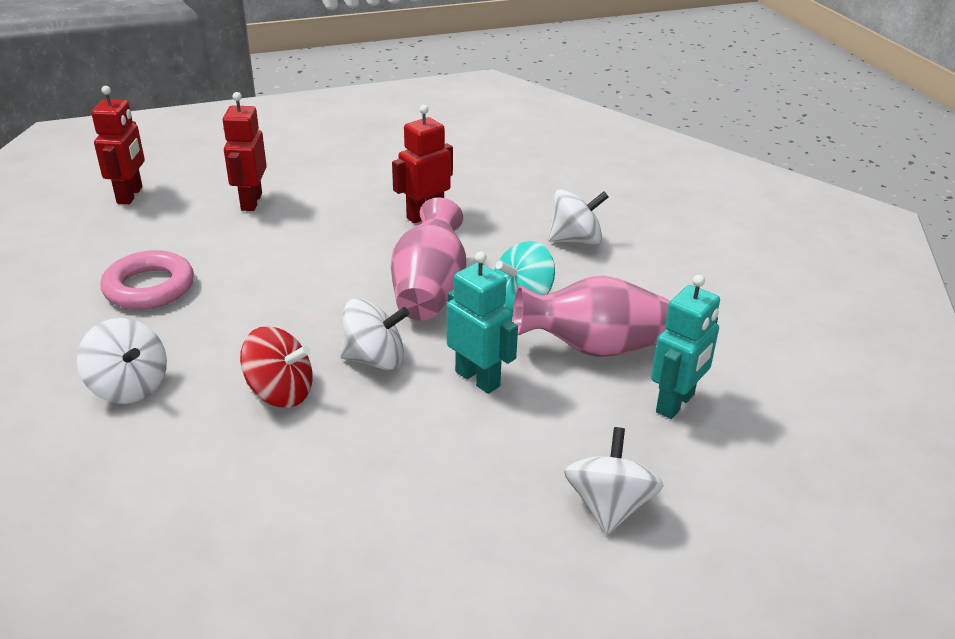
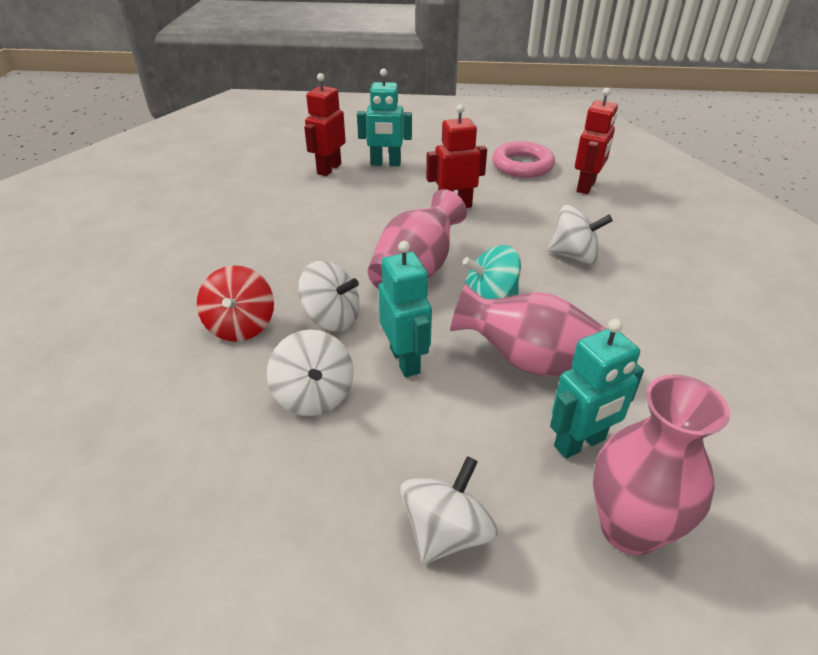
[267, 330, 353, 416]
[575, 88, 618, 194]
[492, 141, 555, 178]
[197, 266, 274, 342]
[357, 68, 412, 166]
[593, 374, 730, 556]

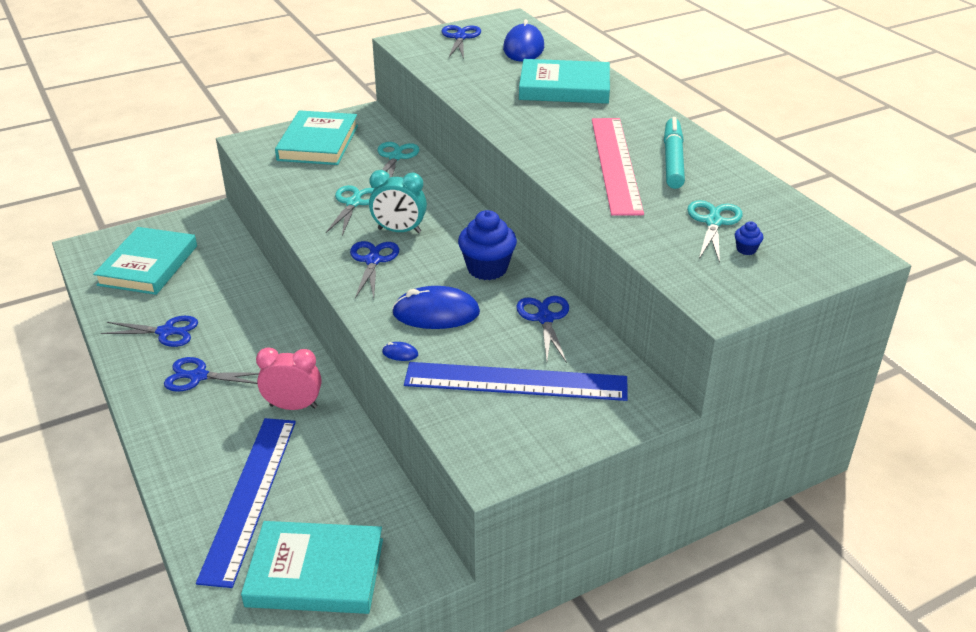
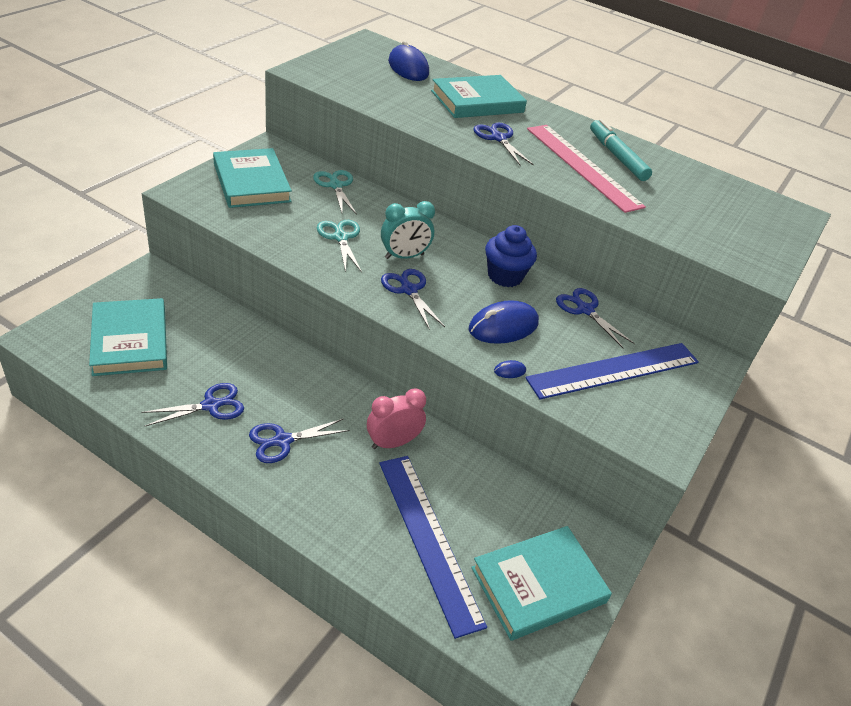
[473, 123, 534, 166]
[687, 200, 743, 263] (first image)
[735, 221, 764, 255] (first image)

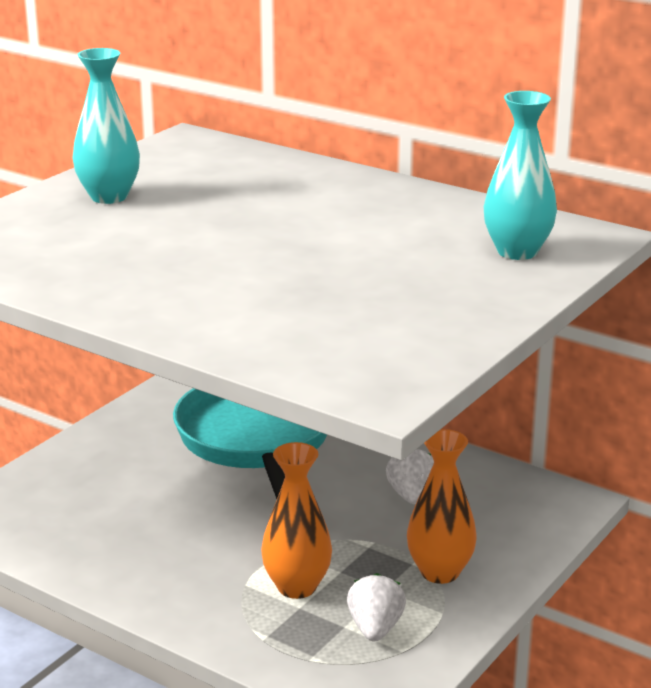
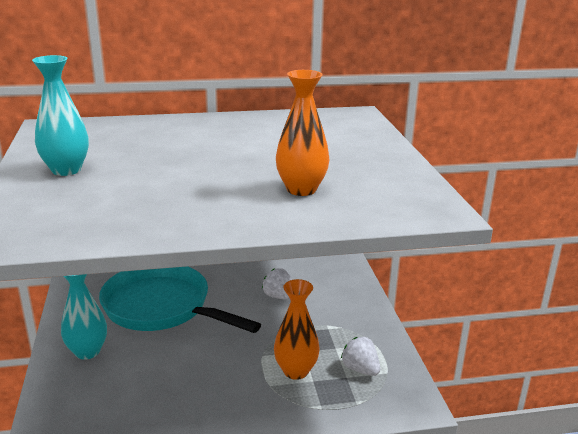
[276, 70, 330, 196]
[61, 274, 107, 360]

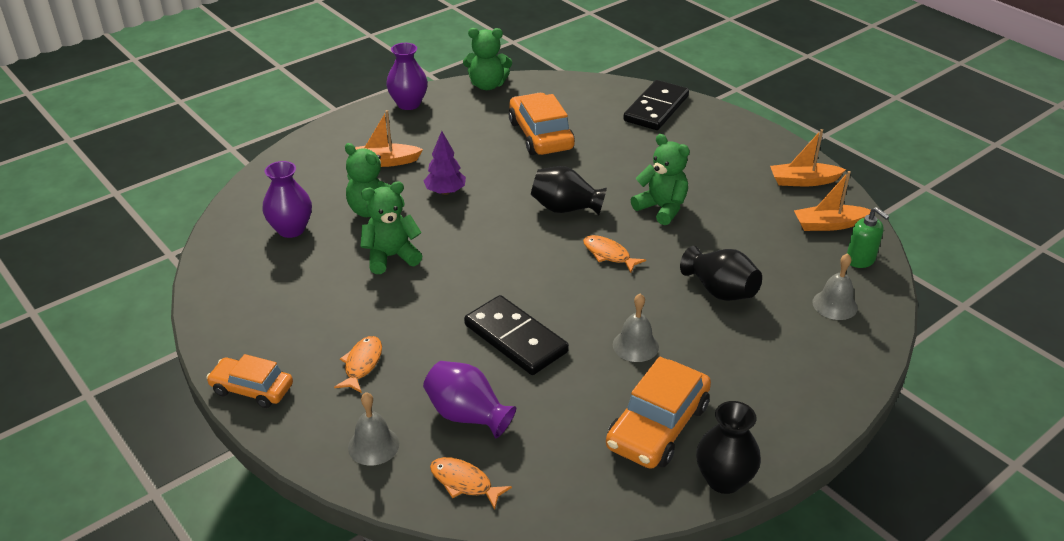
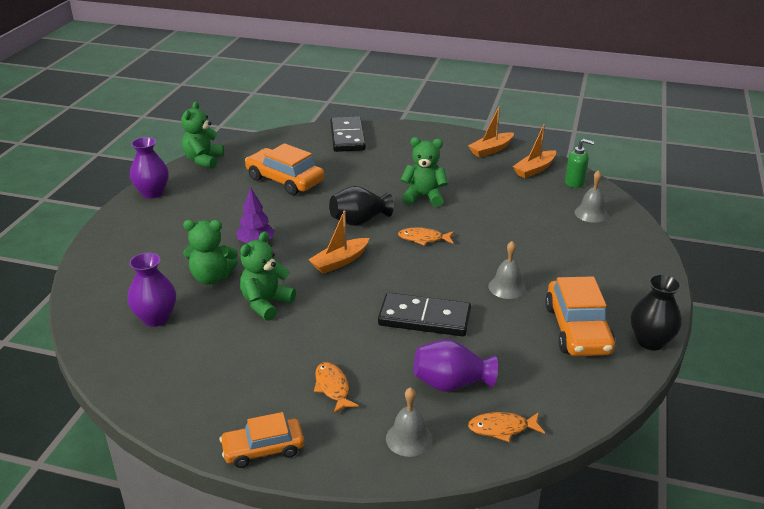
[308, 211, 369, 274]
[181, 101, 224, 169]
[680, 246, 762, 301] (first image)

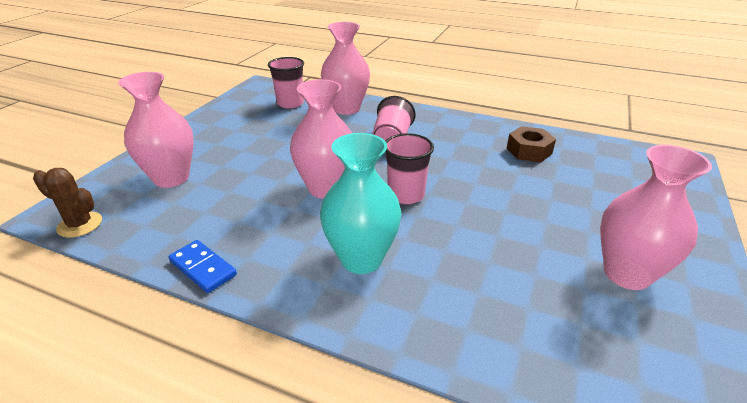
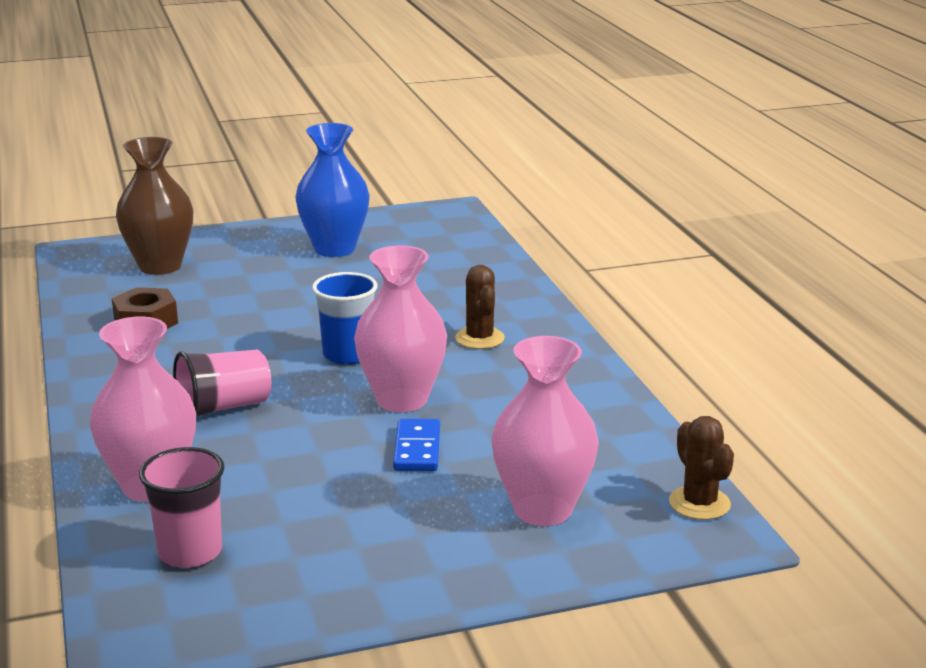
[393, 419, 440, 471]
[455, 265, 505, 349]
[312, 272, 378, 364]
[295, 123, 370, 257]
[116, 137, 193, 275]

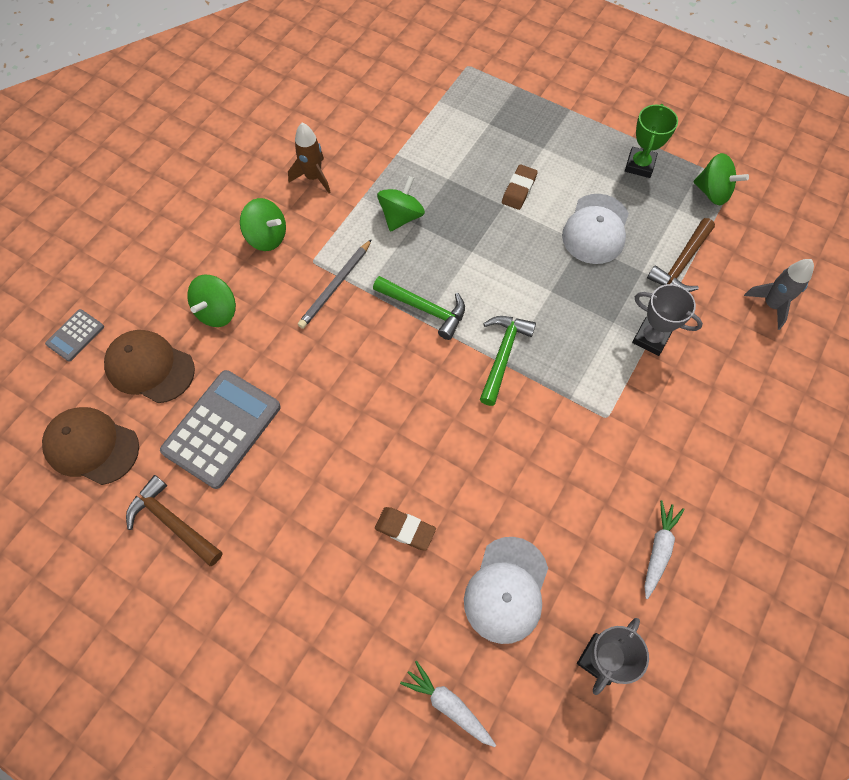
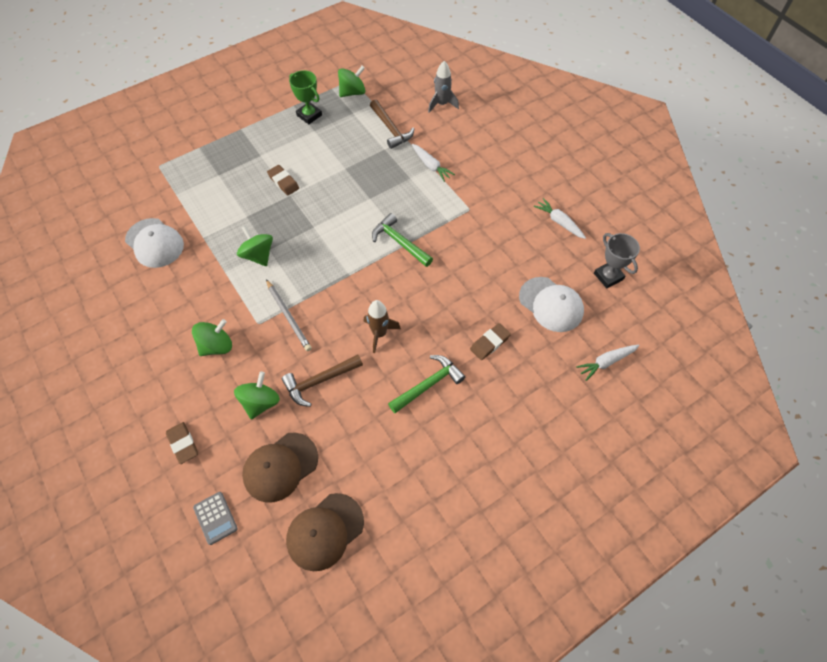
[282, 354, 363, 407]
[160, 370, 281, 489] (first image)
[234, 371, 280, 420]
[364, 300, 401, 353]
[388, 355, 465, 413]
[125, 218, 184, 268]
[412, 144, 455, 182]
[166, 422, 198, 464]

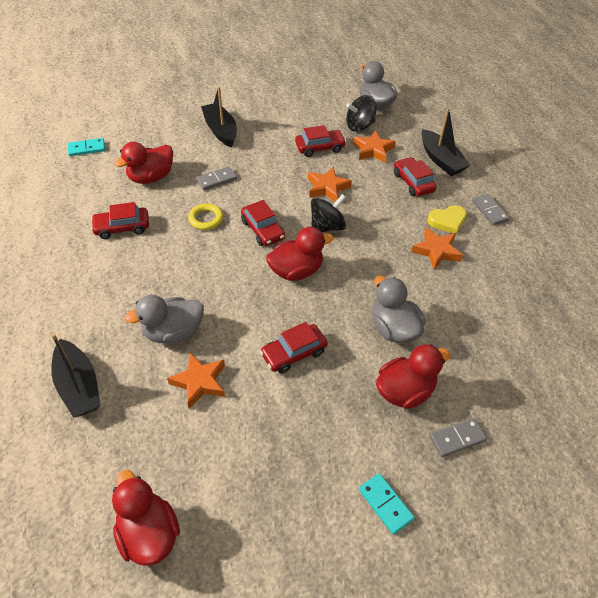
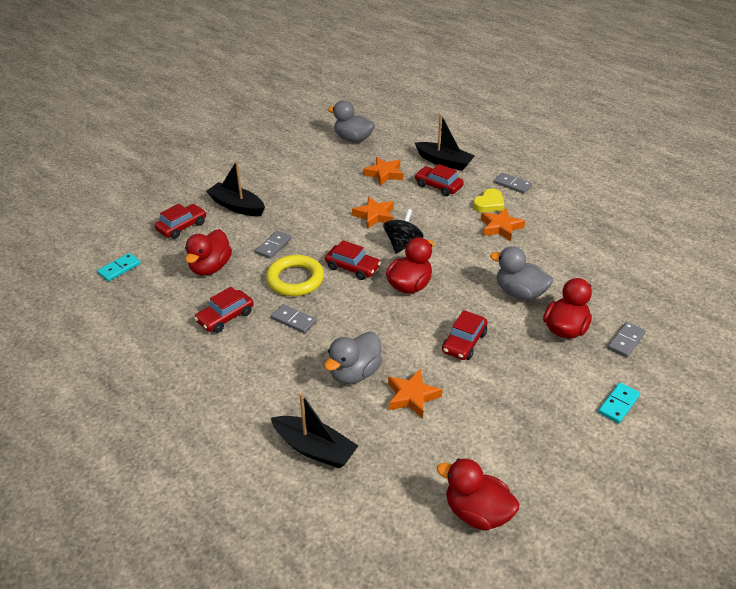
[266, 255, 324, 296]
[154, 204, 206, 239]
[346, 95, 377, 132] (first image)
[598, 382, 640, 423]
[271, 304, 316, 333]

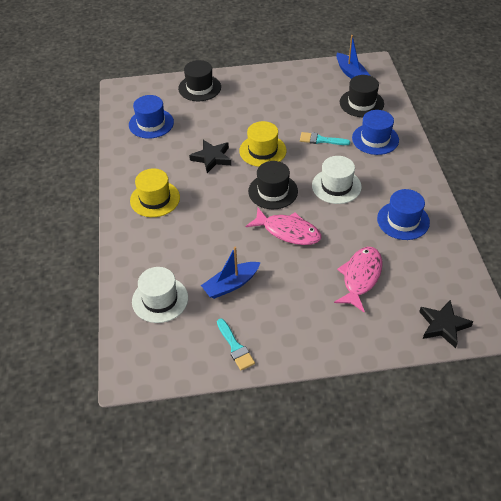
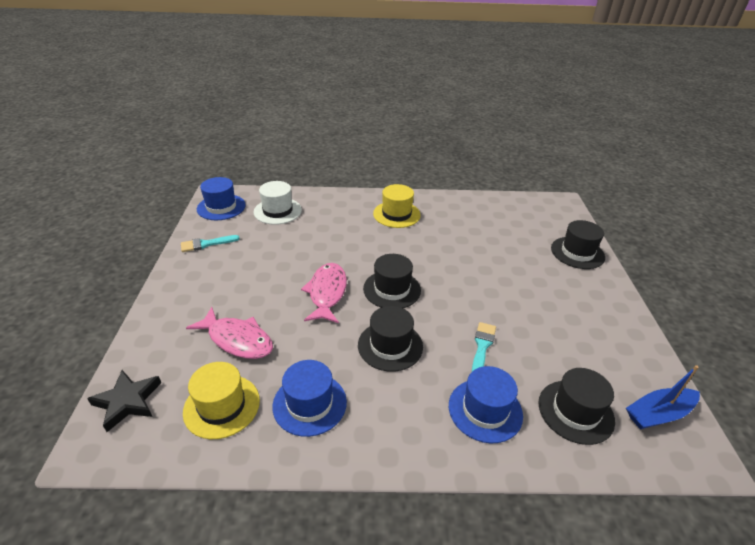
[197, 177, 246, 220]
[189, 140, 231, 173] (first image)
[201, 247, 261, 299] (first image)
[183, 362, 260, 439]
[301, 263, 347, 323]
[358, 306, 423, 372]

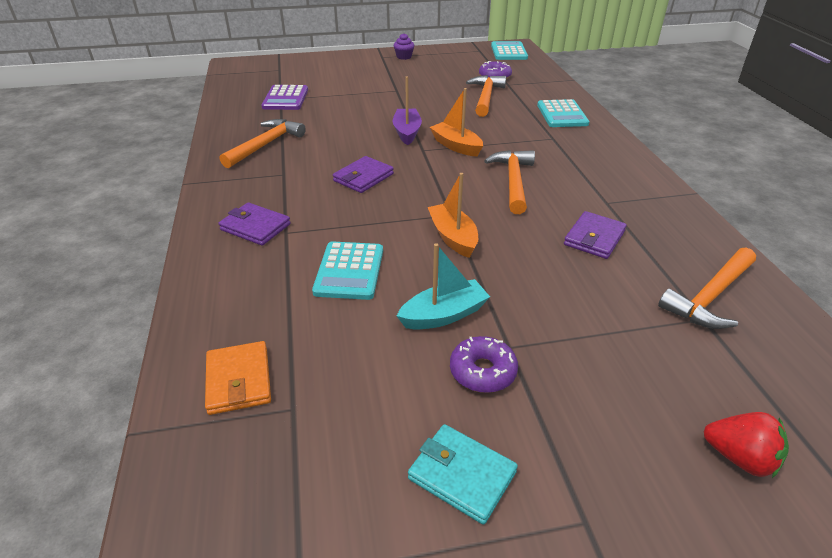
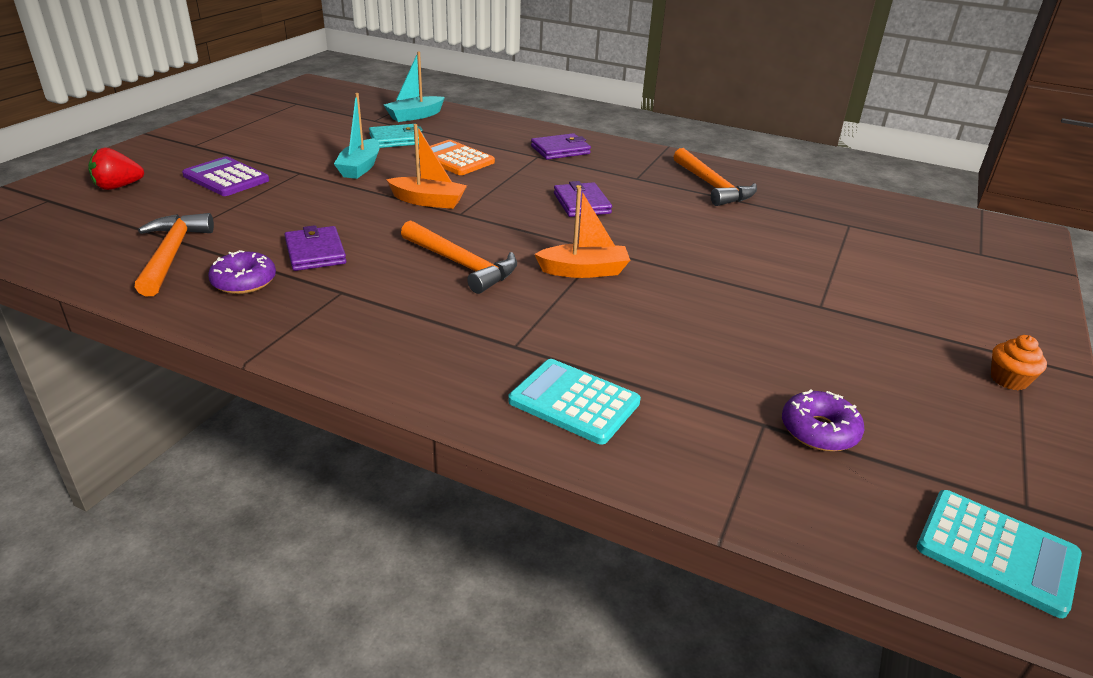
[384, 51, 445, 122]
[182, 156, 269, 196]
[419, 140, 495, 175]
[392, 76, 422, 145] (first image)
[991, 335, 1047, 390]
[369, 124, 424, 148]
[208, 250, 276, 294]
[466, 75, 506, 117] (first image)

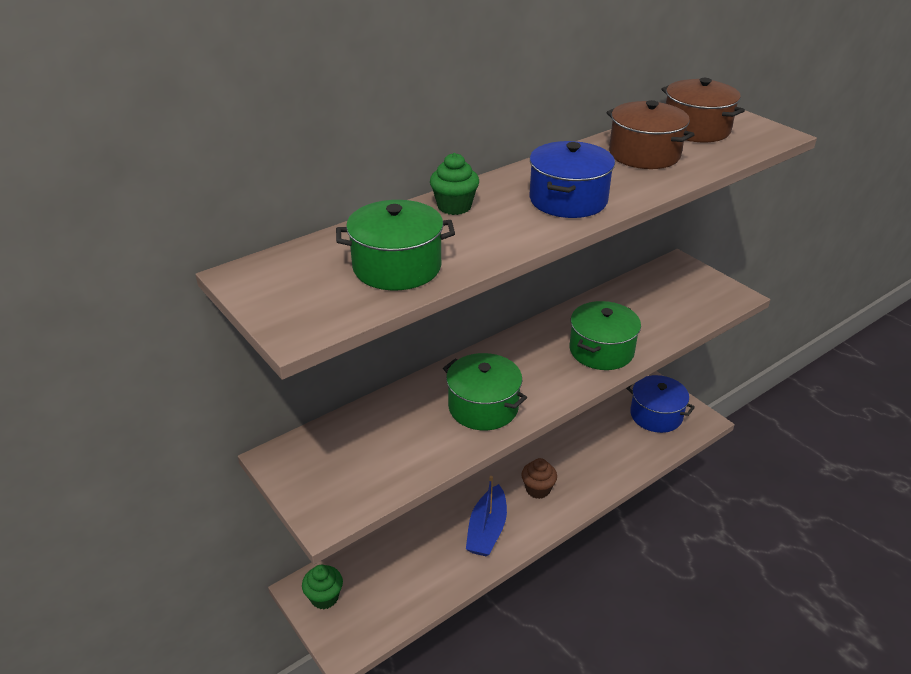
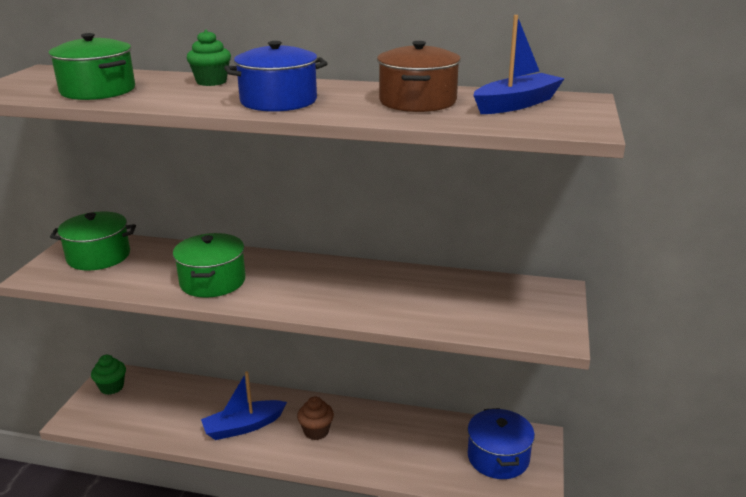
[50, 212, 136, 270]
[473, 15, 565, 114]

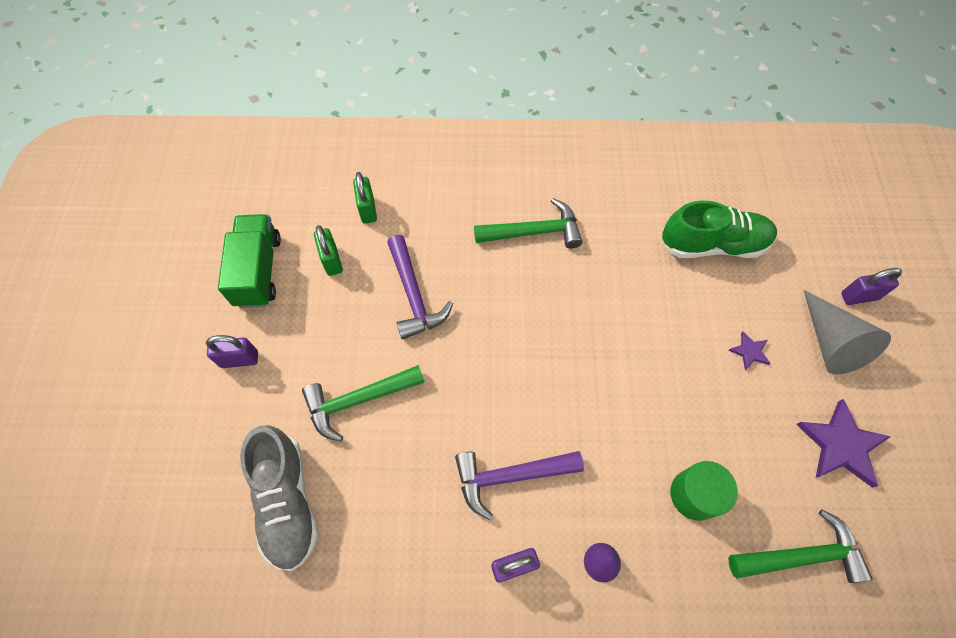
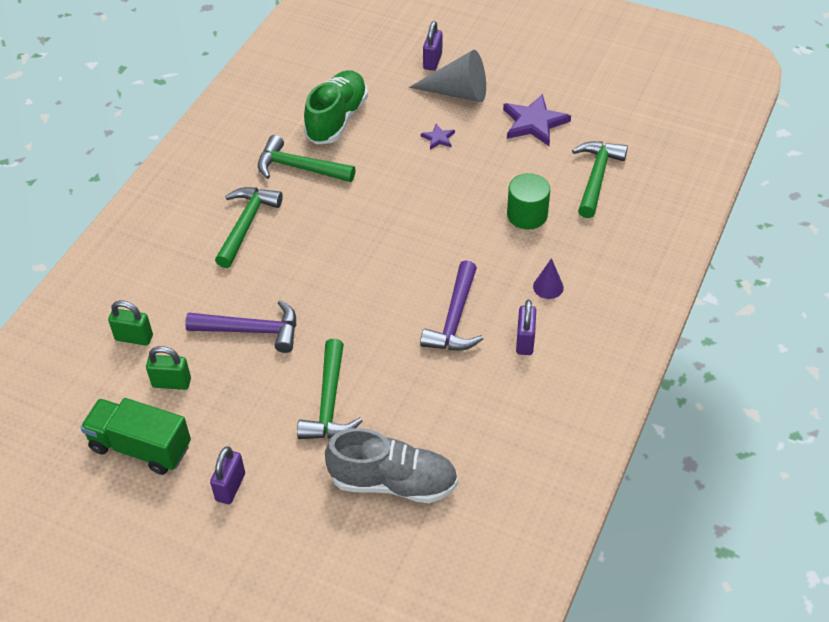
[258, 135, 355, 182]

